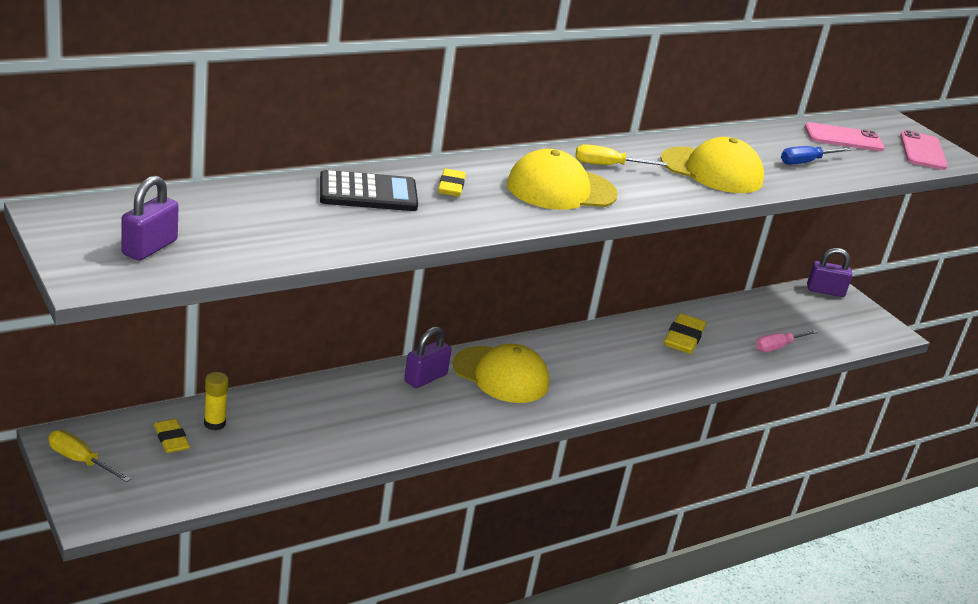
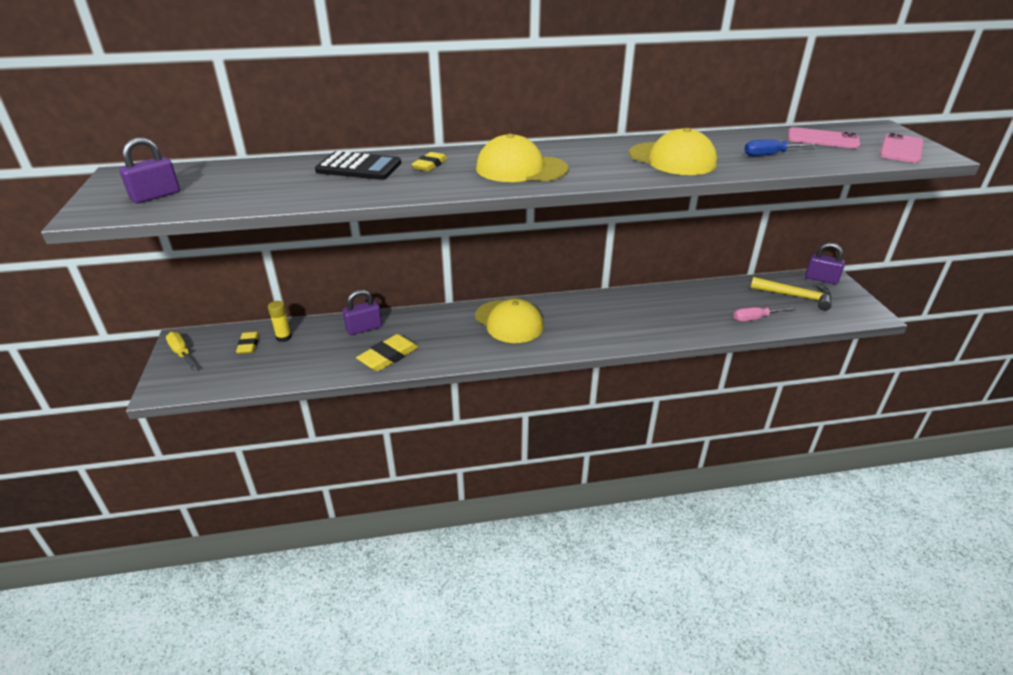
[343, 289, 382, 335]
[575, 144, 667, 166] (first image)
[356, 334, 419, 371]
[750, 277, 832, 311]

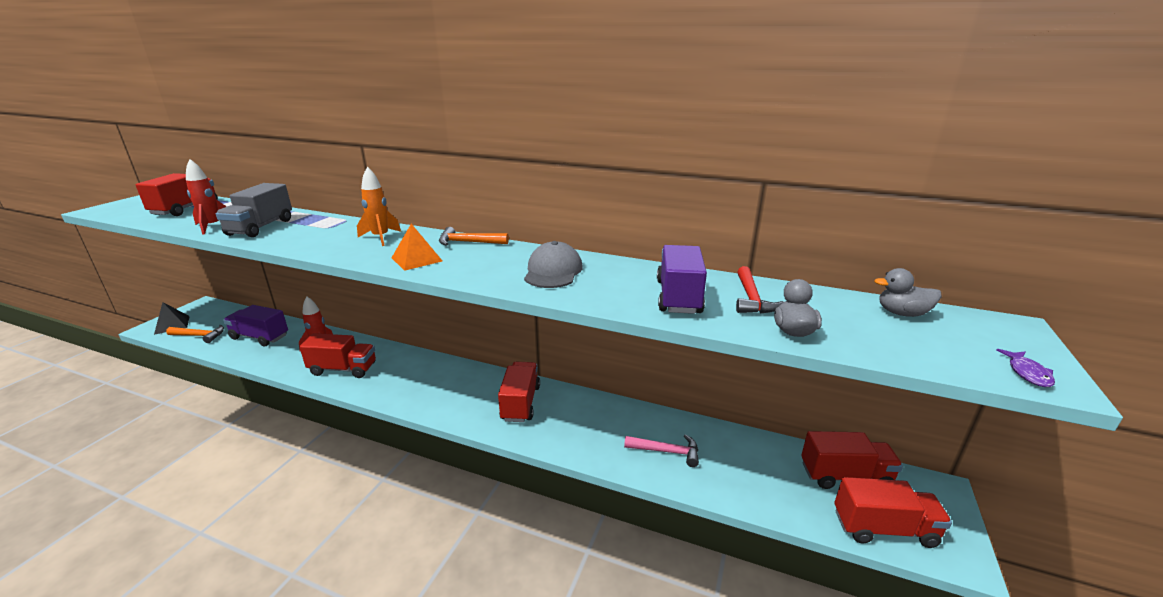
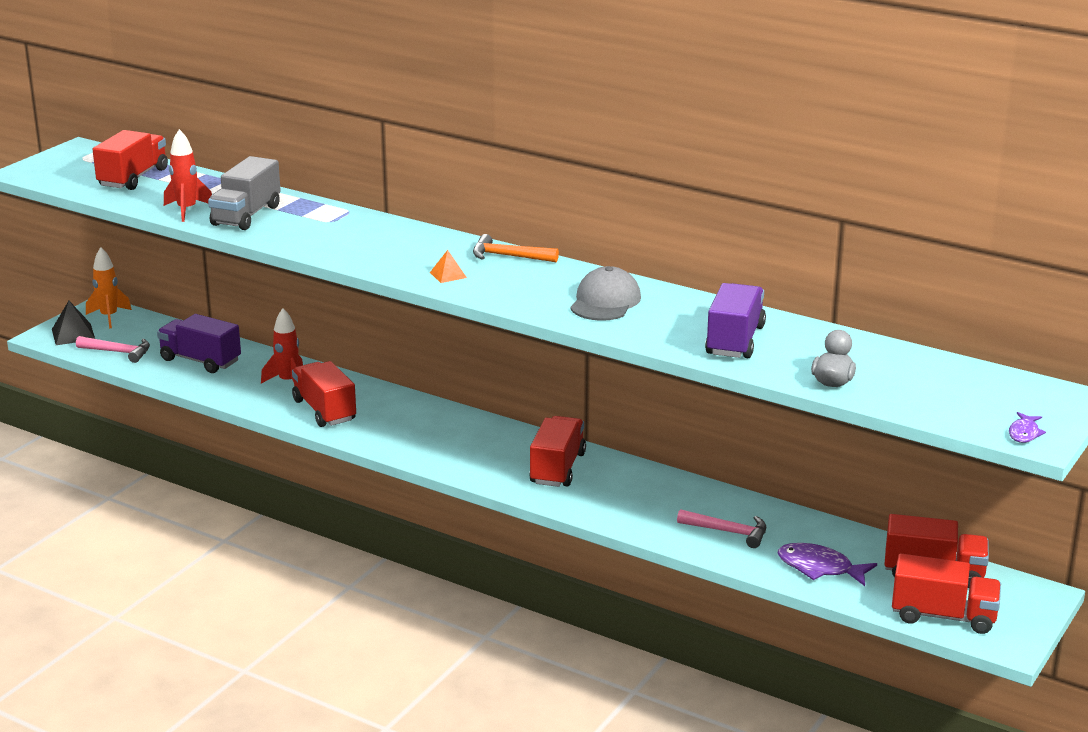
[76, 336, 150, 363]
[292, 361, 356, 427]
[86, 247, 132, 328]
[430, 250, 467, 283]
[736, 266, 784, 314] (first image)
[874, 268, 942, 317] (first image)
[778, 543, 877, 586]

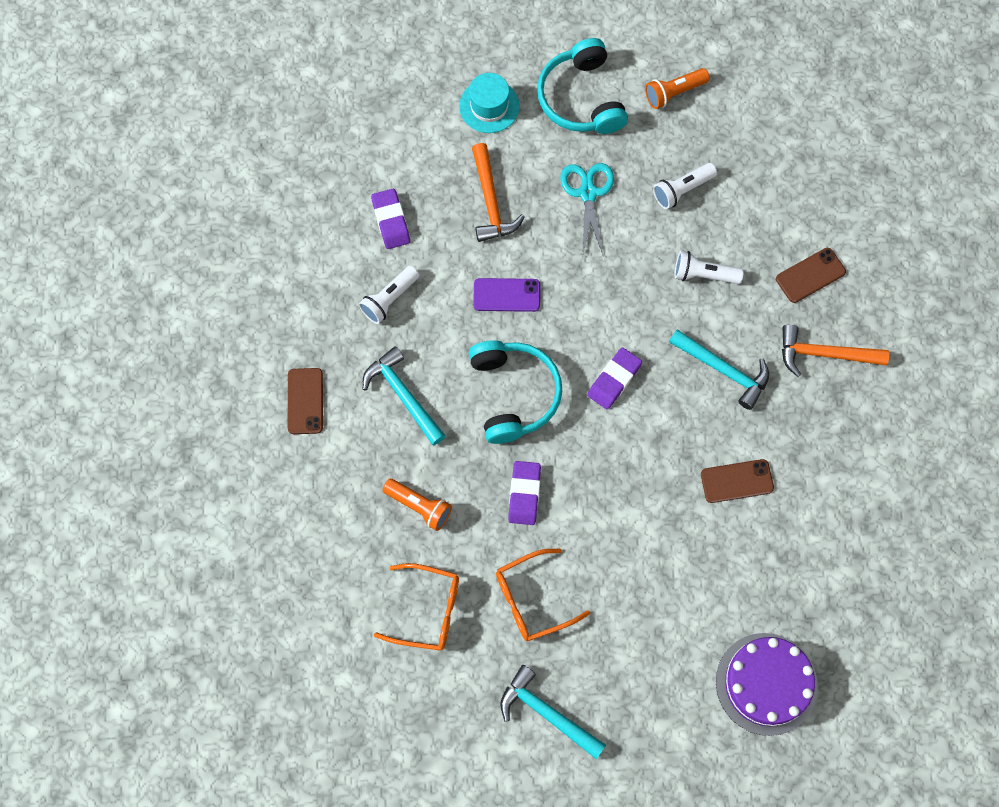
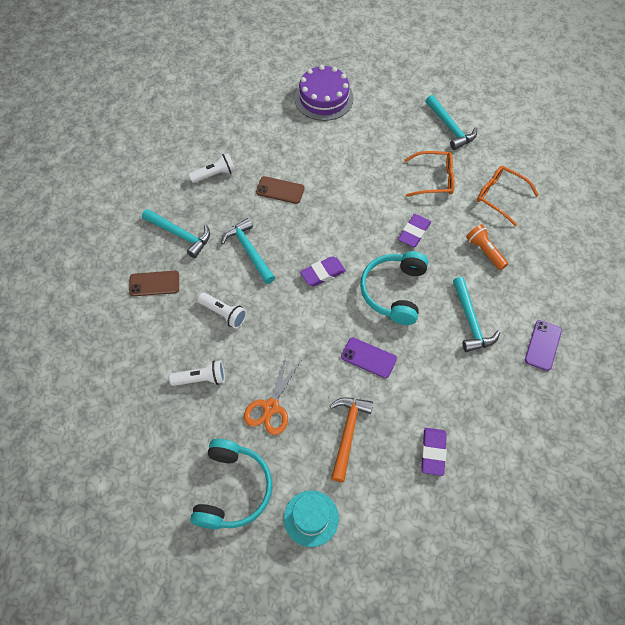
[525, 320, 562, 371]
[189, 153, 235, 183]
[244, 356, 301, 435]
[645, 68, 710, 109] (first image)
[142, 209, 210, 258]

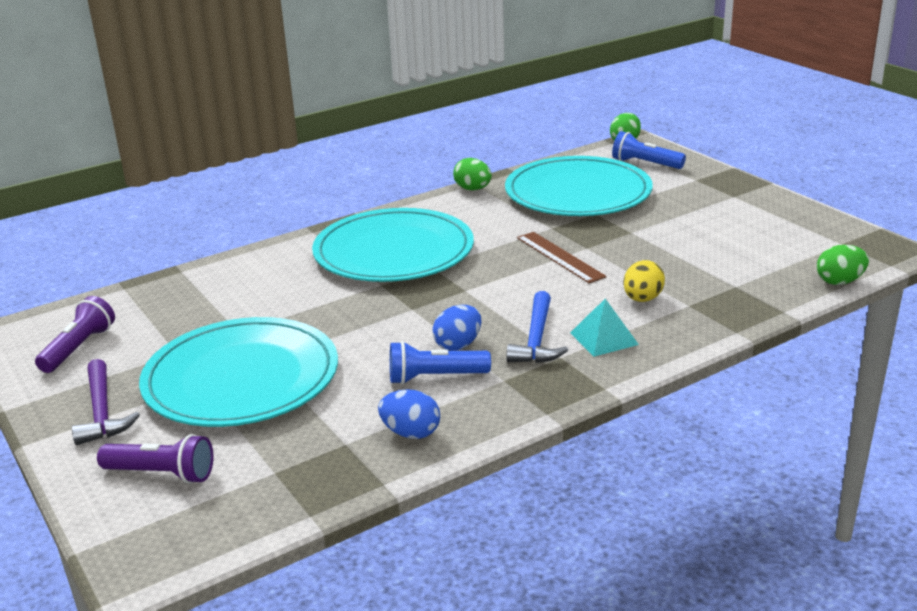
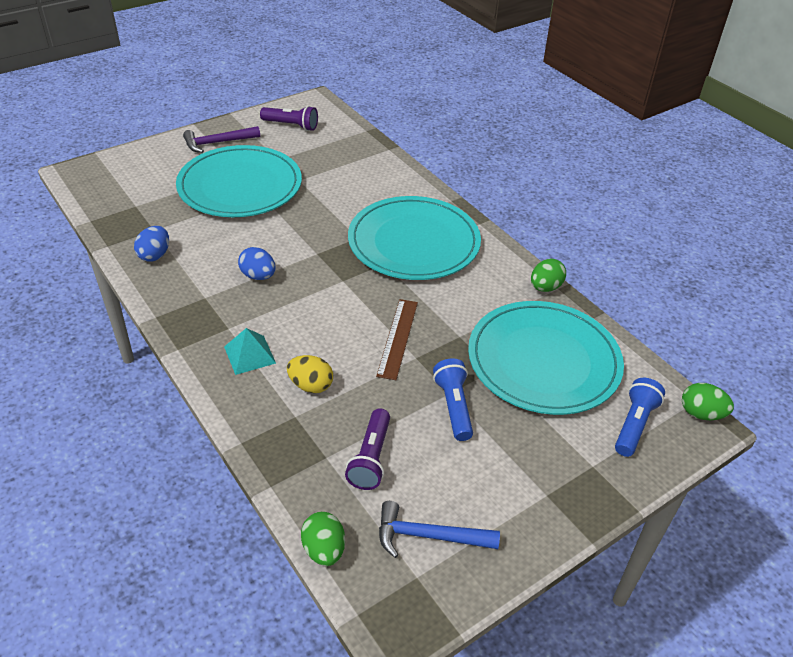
[345, 408, 390, 490]
[433, 359, 473, 441]
[379, 501, 500, 558]
[376, 299, 418, 380]

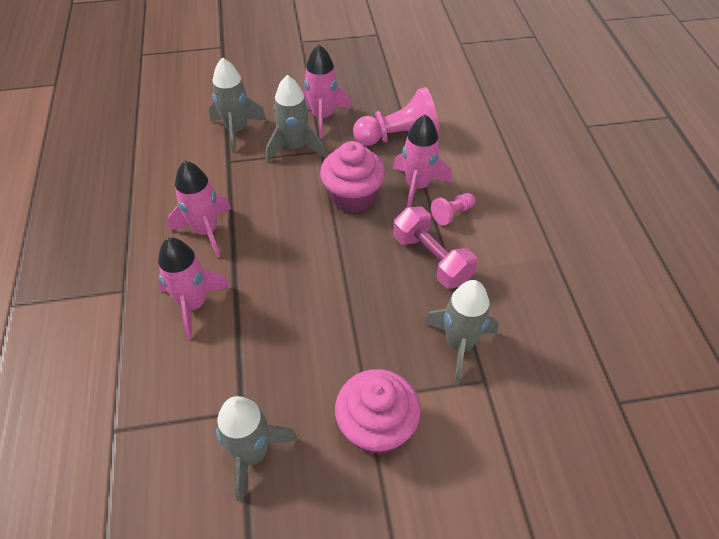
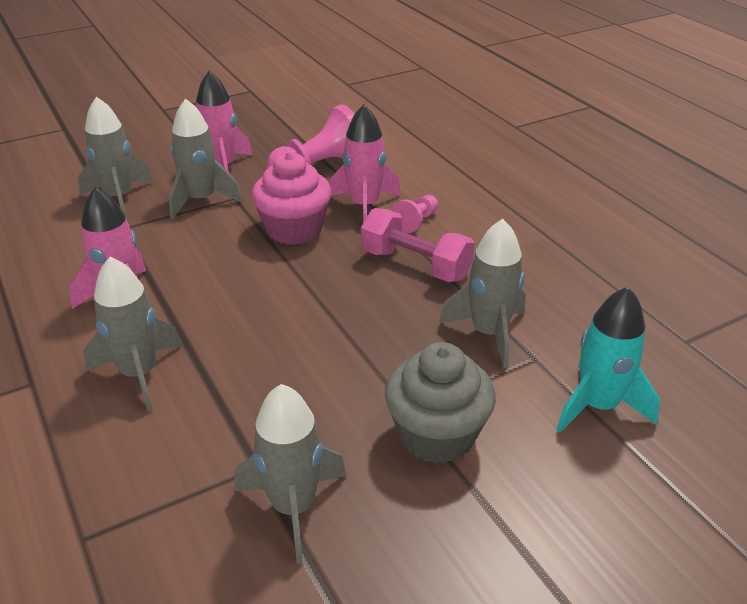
[83, 257, 182, 411]
[385, 342, 496, 464]
[557, 287, 660, 433]

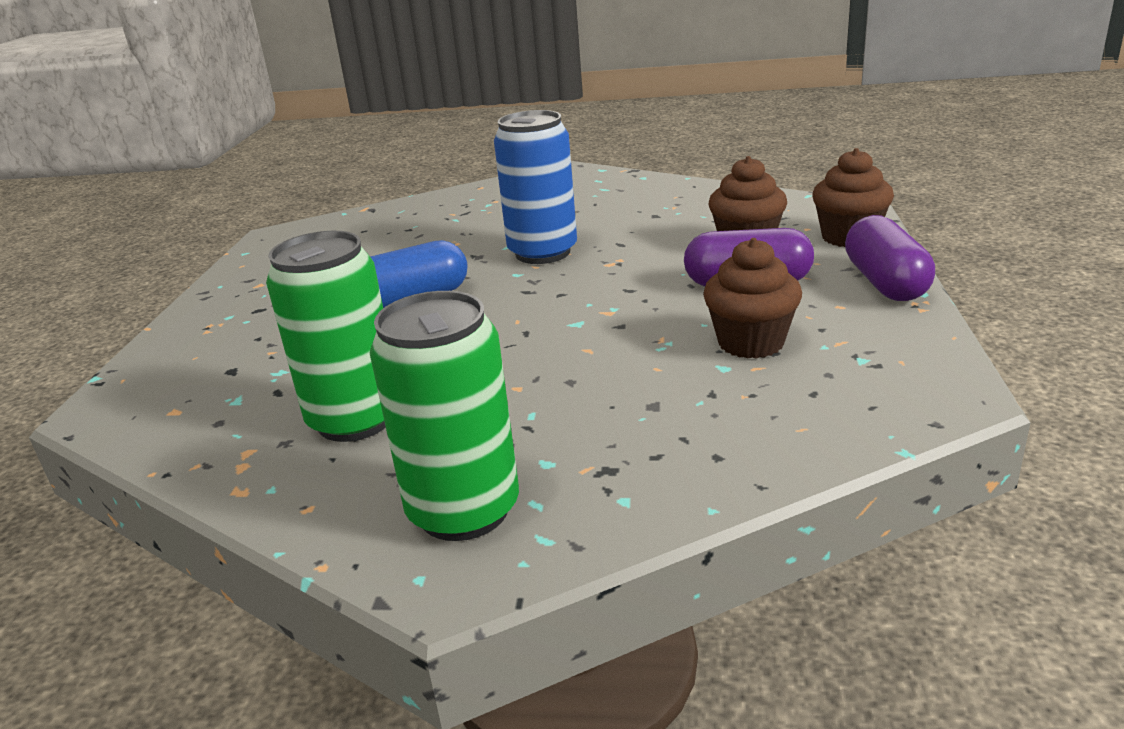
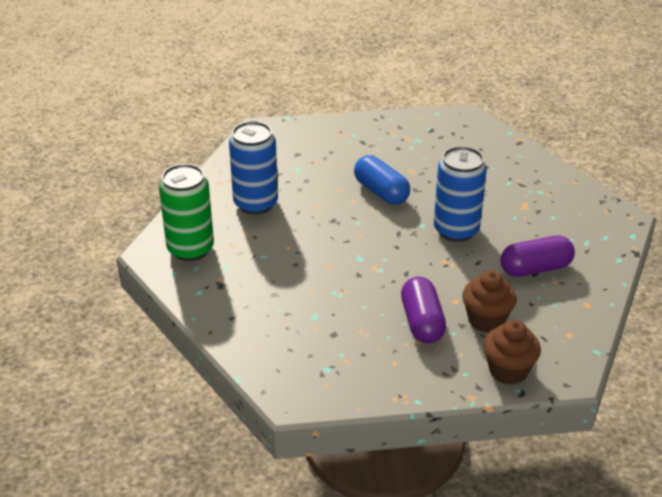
[229, 121, 278, 215]
[703, 238, 802, 359] (first image)
[500, 235, 575, 277]

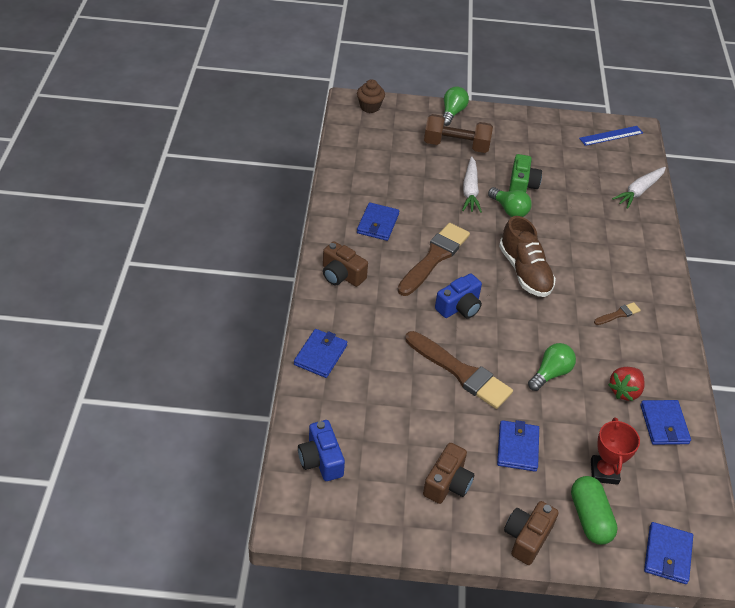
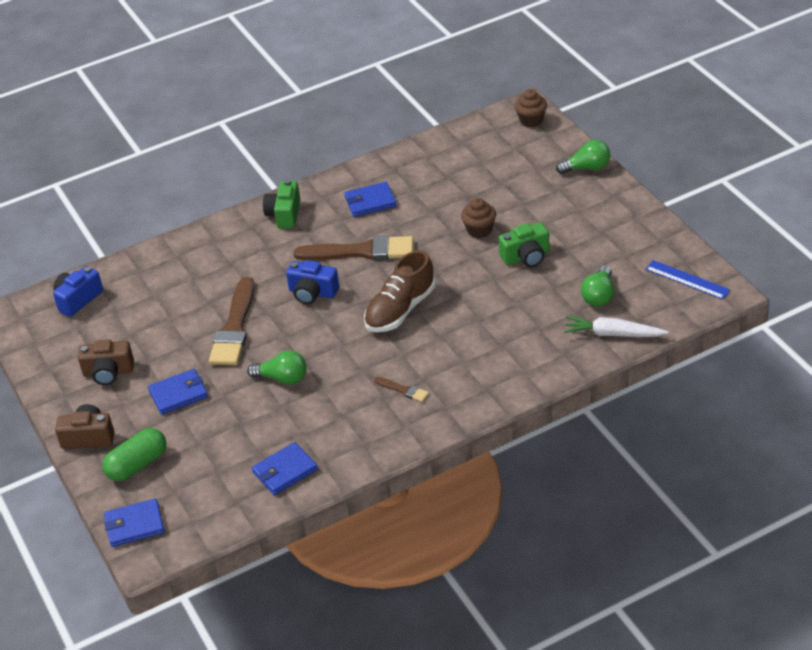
[294, 329, 347, 378] (first image)
[263, 179, 300, 228]
[424, 114, 493, 153] (first image)
[461, 198, 496, 238]
[581, 265, 614, 306]
[591, 417, 640, 485] (first image)
[608, 367, 645, 401] (first image)

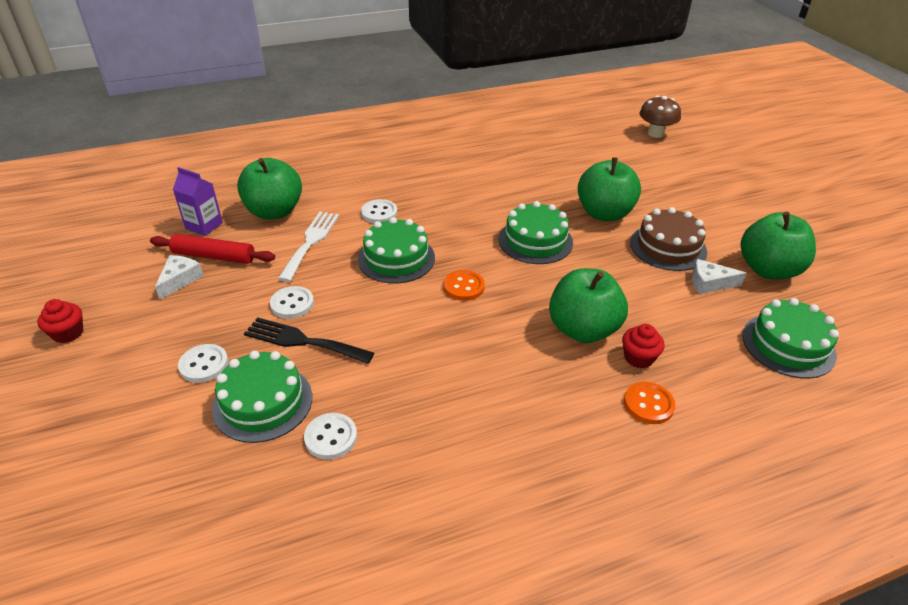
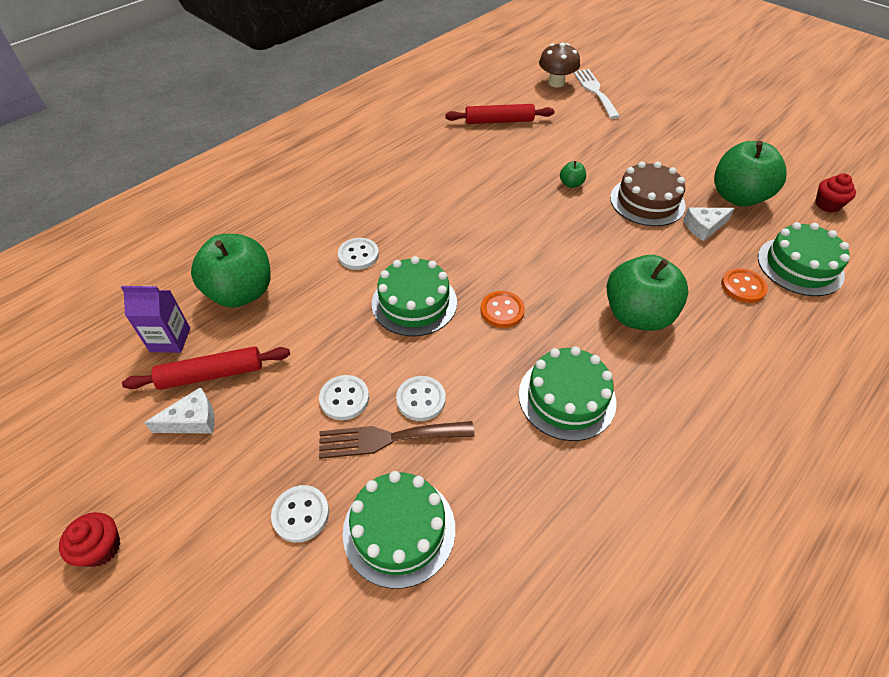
[144, 387, 215, 433]
[319, 421, 475, 459]
[573, 69, 620, 119]
[396, 376, 446, 421]
[519, 347, 616, 441]
[560, 161, 586, 188]
[815, 173, 856, 212]
[721, 268, 768, 303]
[445, 104, 554, 124]

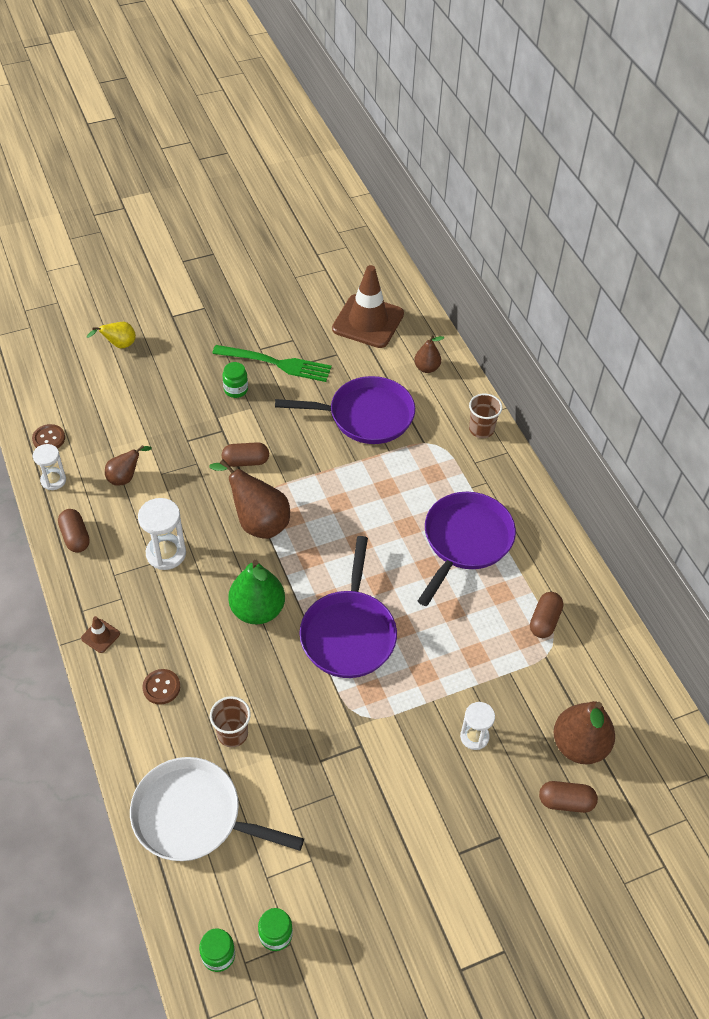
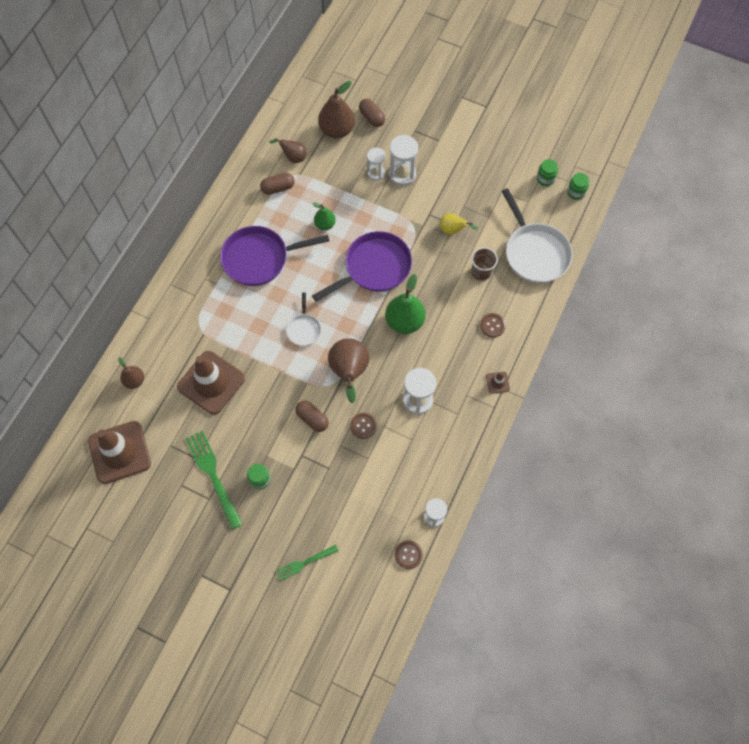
[58, 509, 90, 553] (first image)
[440, 213, 478, 235]
[269, 138, 307, 163]
[177, 351, 245, 415]
[469, 394, 502, 438] (first image)
[276, 545, 338, 581]
[286, 292, 321, 346]
[312, 202, 336, 230]
[350, 413, 377, 439]
[389, 135, 418, 186]

